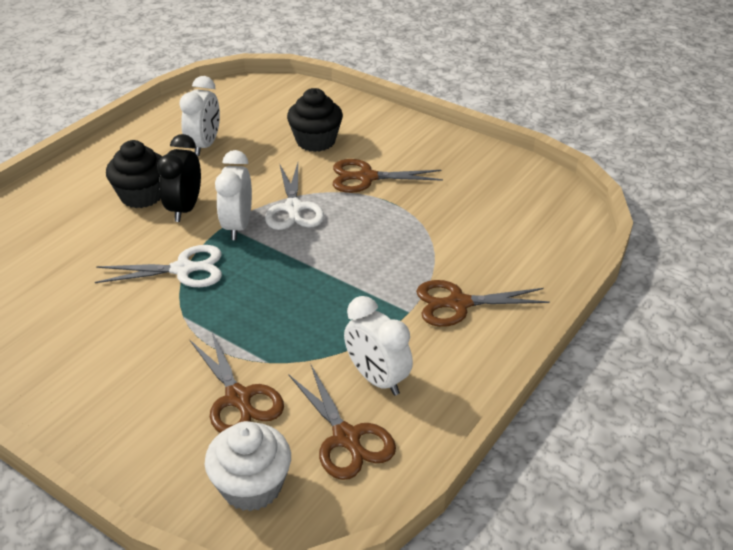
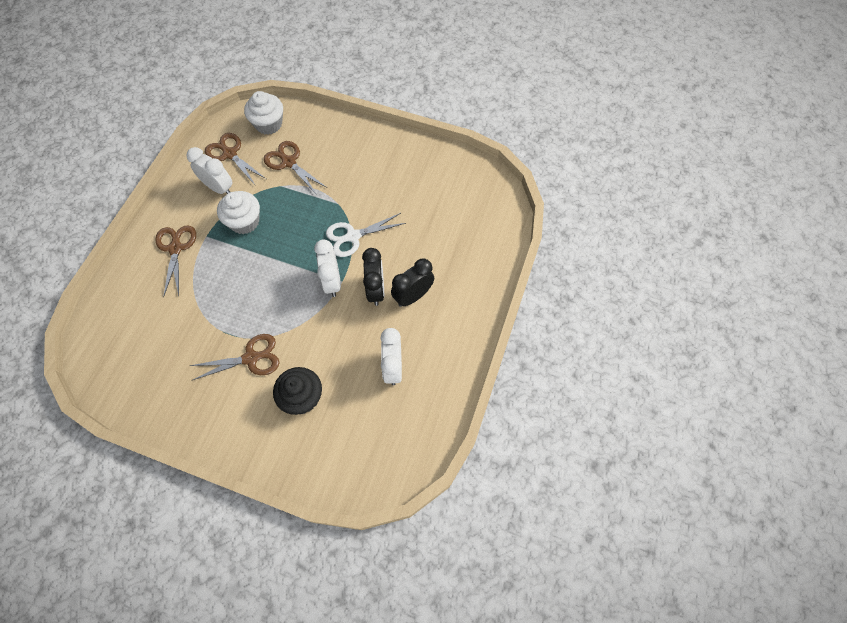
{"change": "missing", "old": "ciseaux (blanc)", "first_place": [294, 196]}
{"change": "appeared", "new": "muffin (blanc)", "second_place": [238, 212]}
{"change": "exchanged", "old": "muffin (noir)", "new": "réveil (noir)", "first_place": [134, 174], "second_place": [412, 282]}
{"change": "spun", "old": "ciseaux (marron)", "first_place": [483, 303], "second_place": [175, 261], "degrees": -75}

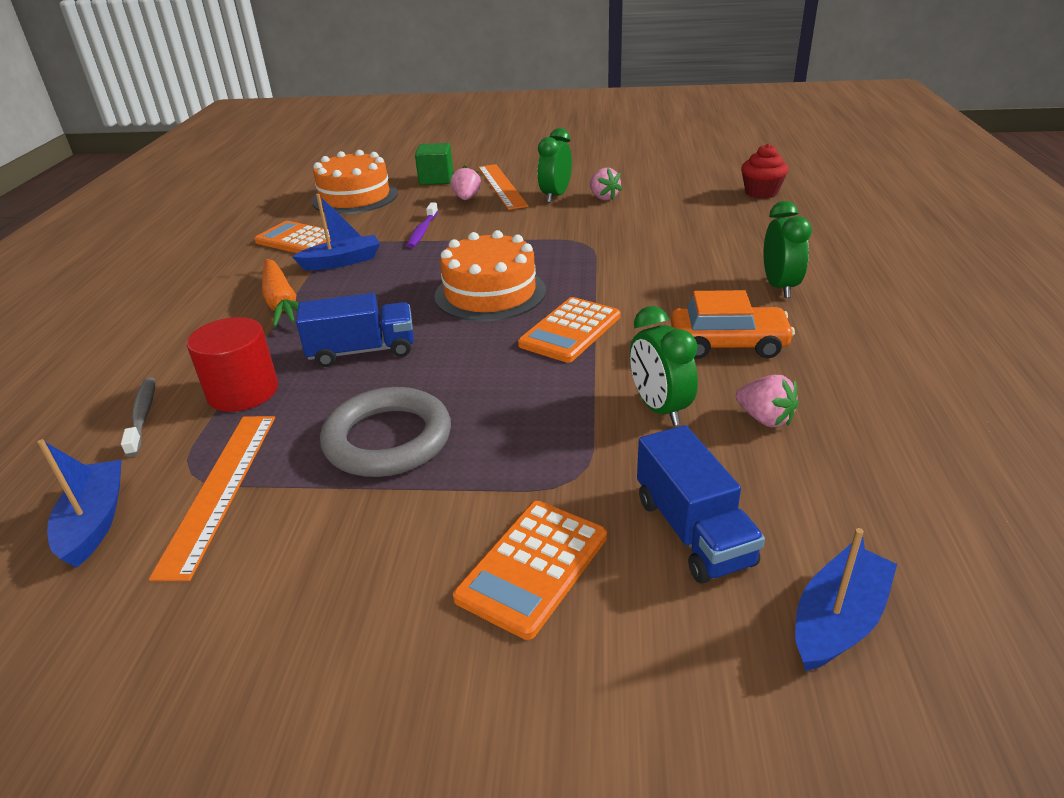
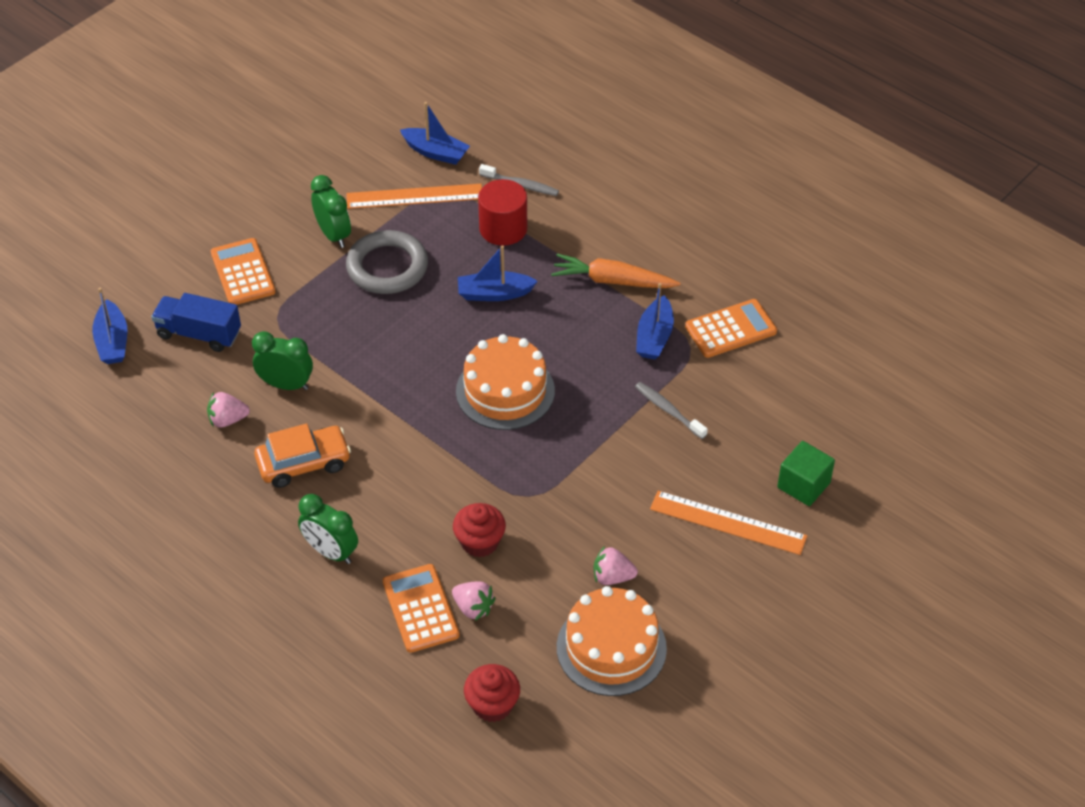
{"change": "appeared", "new": "muffin (rouge)", "second_place": [479, 530]}
{"change": "relocated", "old": "gâteau (orange)", "first_place": [355, 182], "second_place": [612, 641]}
{"change": "relocated", "old": "fraise (rose)", "first_place": [465, 182], "second_place": [473, 601]}
{"change": "relocated", "old": "calculatrice (orange)", "first_place": [569, 330], "second_place": [421, 608]}
{"change": "relocated", "old": "réveil (vert)", "first_place": [555, 165], "second_place": [331, 211]}
{"change": "exchanged", "old": "camion (bleu)", "new": "bateau (bleu)", "first_place": [355, 330], "second_place": [498, 273]}
{"change": "colour", "old": "brosse à dents (violet)", "new": "brosse à dents (gris)", "first_place": [422, 225], "second_place": [671, 410]}
{"change": "spun", "old": "règle (orange)", "first_place": [212, 498], "second_place": [414, 196], "degrees": -45}
{"change": "spun", "old": "voiture (orange)", "first_place": [733, 324], "second_place": [302, 456], "degrees": -150}

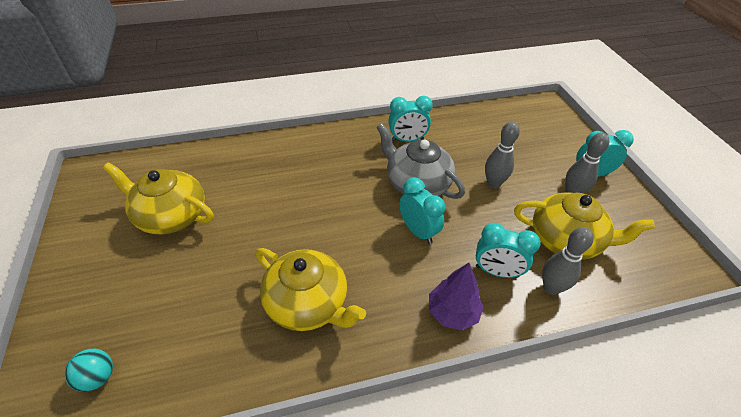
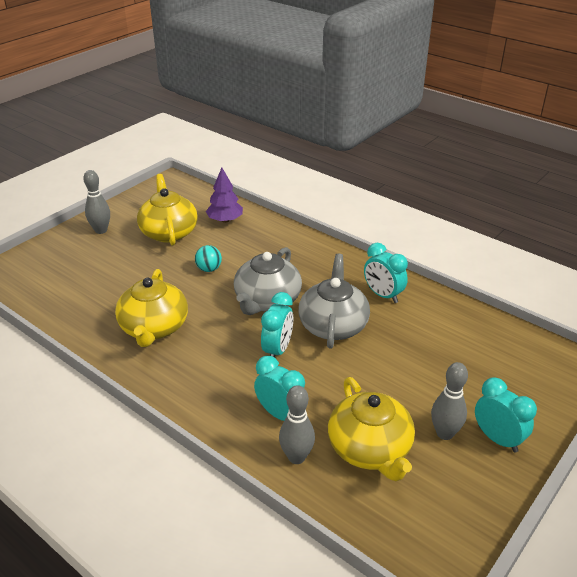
{"change": "appeared", "new": "théière (gris)", "second_place": [268, 281]}
{"change": "relocated", "old": "balle (turquoise)", "first_place": [89, 370], "second_place": [208, 258]}
{"change": "relocated", "old": "arbre (violet)", "first_place": [456, 296], "second_place": [224, 195]}
{"change": "relocated", "old": "quille (gris)", "first_place": [502, 154], "second_place": [96, 202]}
{"change": "spun", "old": "réveil (turquoise)", "first_place": [508, 250], "second_place": [279, 388], "degrees": 150}

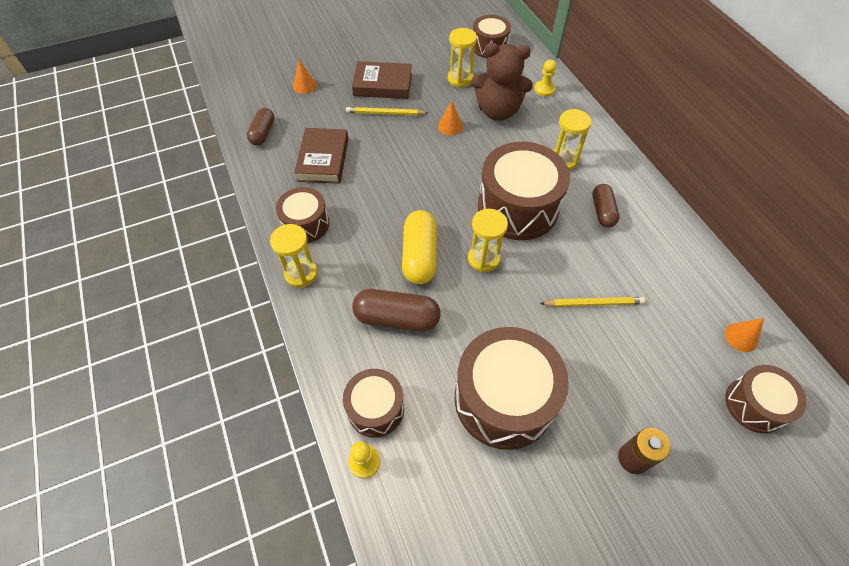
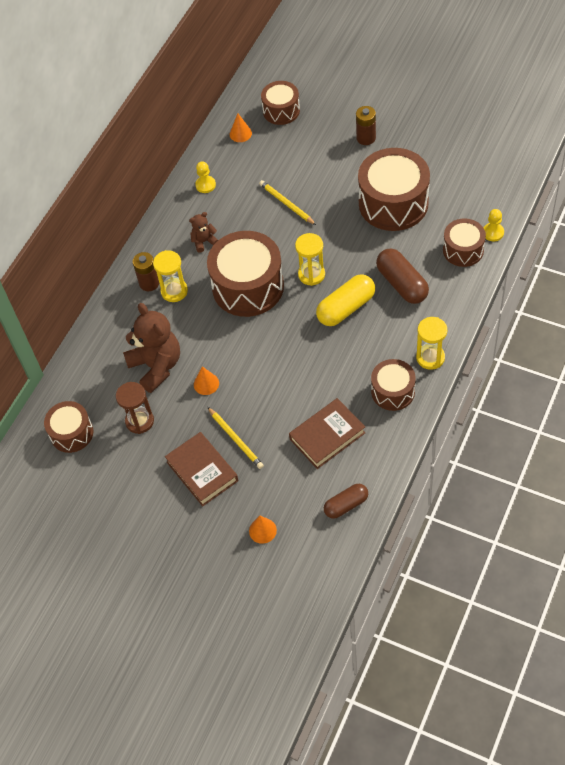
{"change": "appeared", "new": "pile (marron)", "second_place": [146, 271]}
{"change": "relocated", "old": "pion (jaune)", "first_place": [545, 78], "second_place": [205, 177]}
{"change": "exchanged", "old": "gélule (marron)", "new": "ours en peluche (marron)", "first_place": [605, 206], "second_place": [203, 232]}
{"change": "colour", "old": "sablier (jaune)", "new": "sablier (marron)", "first_place": [462, 58], "second_place": [135, 408]}

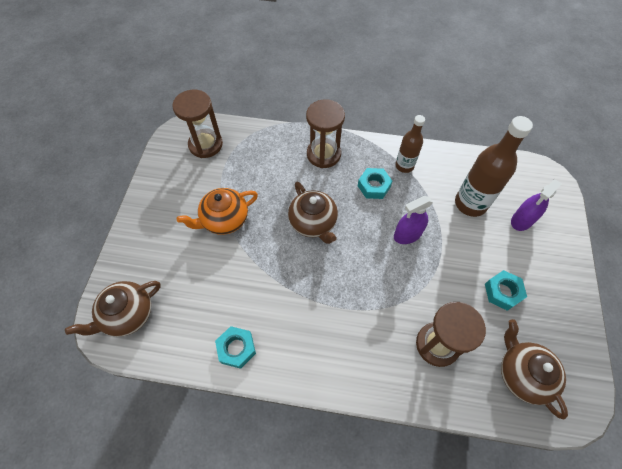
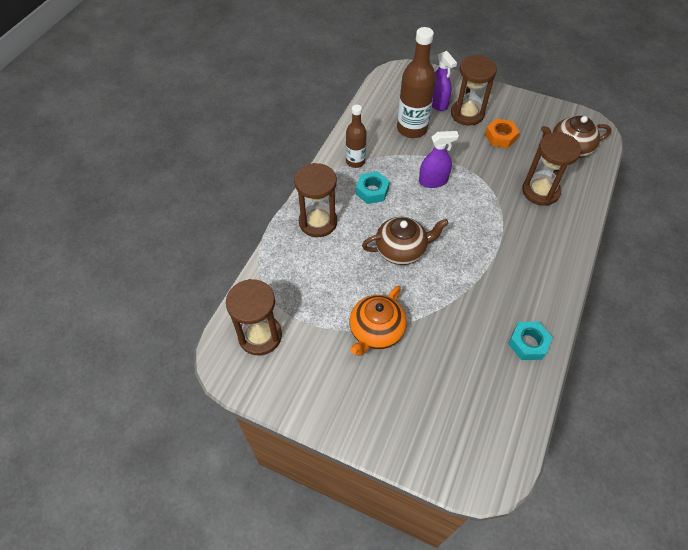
{"change": "missing", "old": "théière (marron)", "first_place": [113, 309]}
{"change": "appeared", "new": "sablier (marron)", "second_place": [474, 90]}
{"change": "colour", "old": "écrou (turquoise)", "new": "écrou (orange)", "first_place": [506, 290], "second_place": [502, 133]}
{"change": "spun", "old": "théière (orange)", "first_place": [217, 211], "second_place": [378, 320], "degrees": 45}
{"change": "spun", "old": "vaporisateur (violet)", "first_place": [413, 220], "second_place": [439, 159], "degrees": -90}

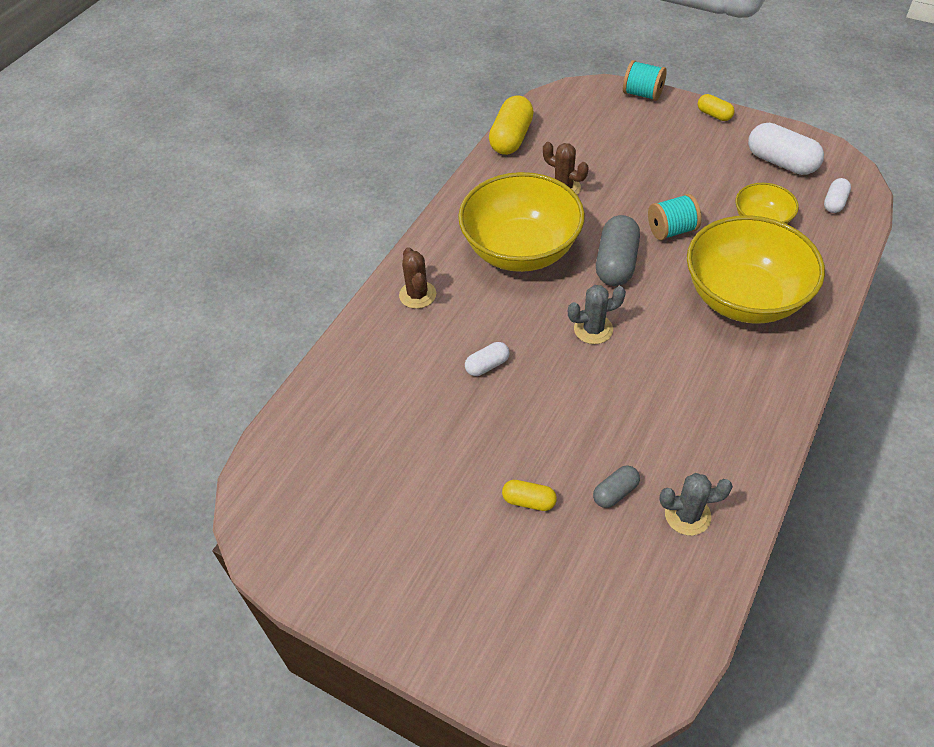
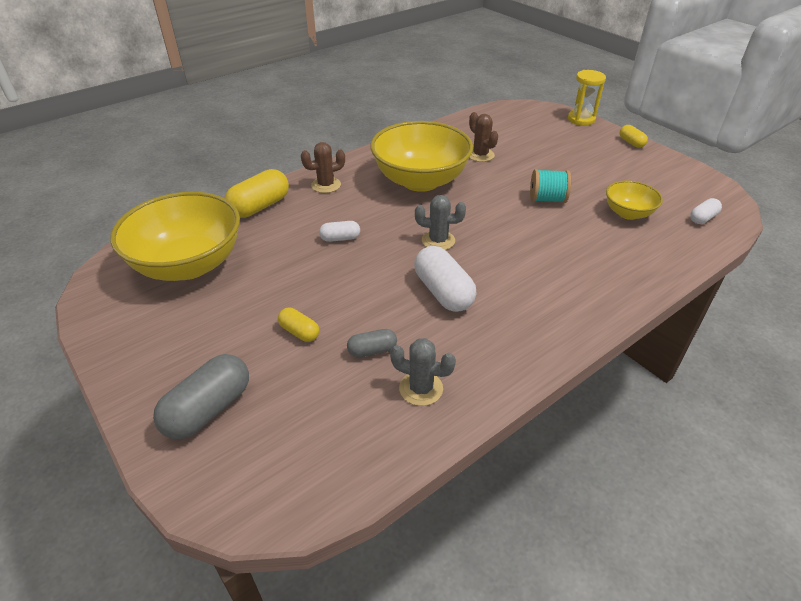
{"change": "relocated", "old": "gélule (jaune)", "first_place": [511, 125], "second_place": [257, 193]}
{"change": "relocated", "old": "gélule (gris)", "first_place": [618, 250], "second_place": [201, 396]}
{"change": "relocated", "old": "bol (jaune)", "first_place": [756, 269], "second_place": [175, 236]}
{"change": "relocated", "old": "gélule (blanc)", "first_place": [786, 149], "second_place": [445, 279]}
{"change": "exchanged", "old": "bobine (turquoise)", "new": "sablier (jaune)", "first_place": [645, 80], "second_place": [587, 98]}
{"change": "spun", "old": "cactus (marron)", "first_place": [417, 278], "second_place": [323, 167], "degrees": 60}

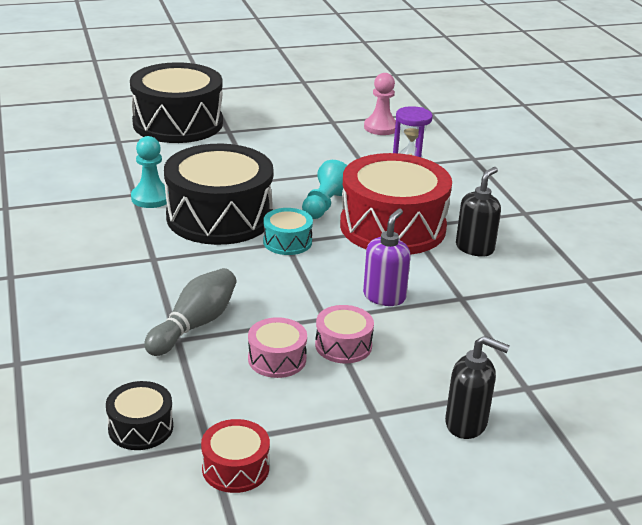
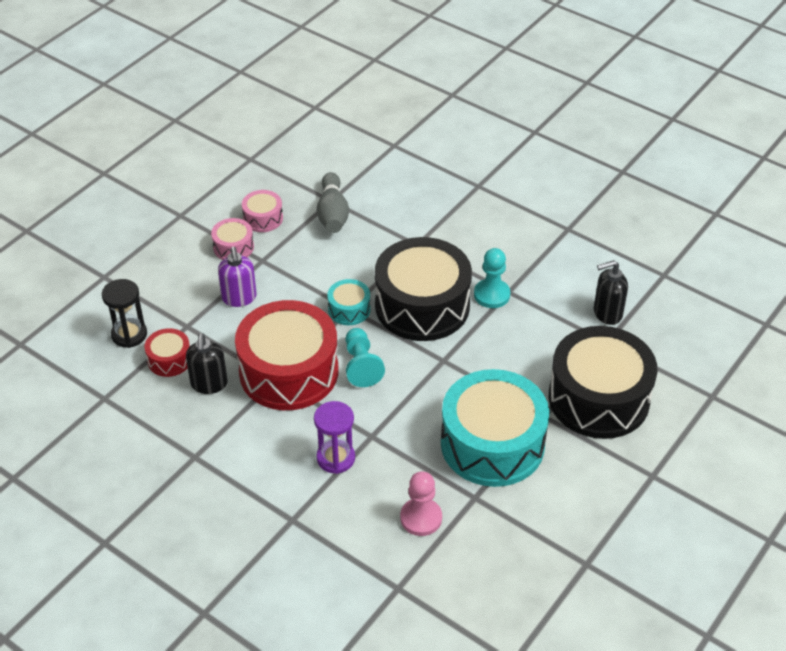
{"change": "missing", "old": "tambour (noir)", "first_place": [139, 415]}
{"change": "appeared", "new": "sablier (noir)", "second_place": [124, 313]}
{"change": "appeared", "new": "tambour (turquoise)", "second_place": [495, 428]}
{"change": "relocated", "old": "tambour (rouge)", "first_place": [235, 456], "second_place": [167, 352]}
{"change": "relocated", "old": "distributeur de savon (noir)", "first_place": [477, 387], "second_place": [611, 292]}

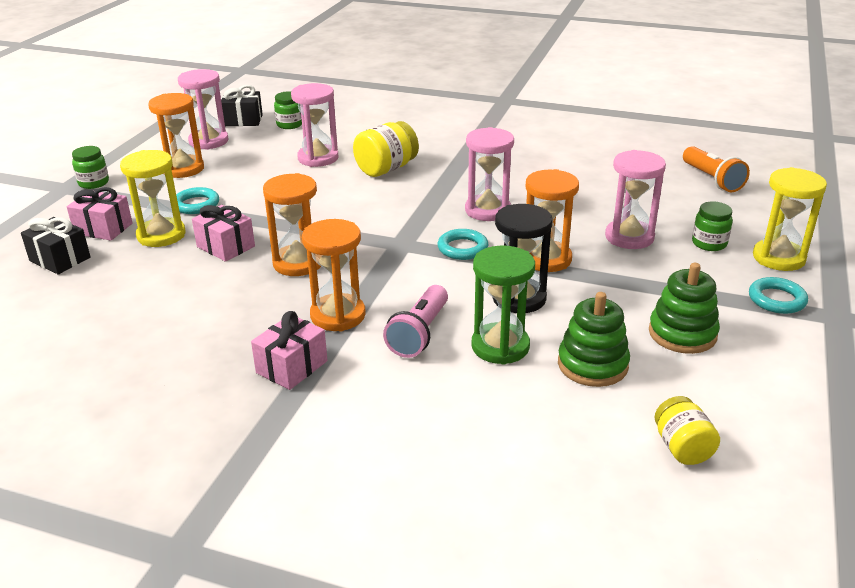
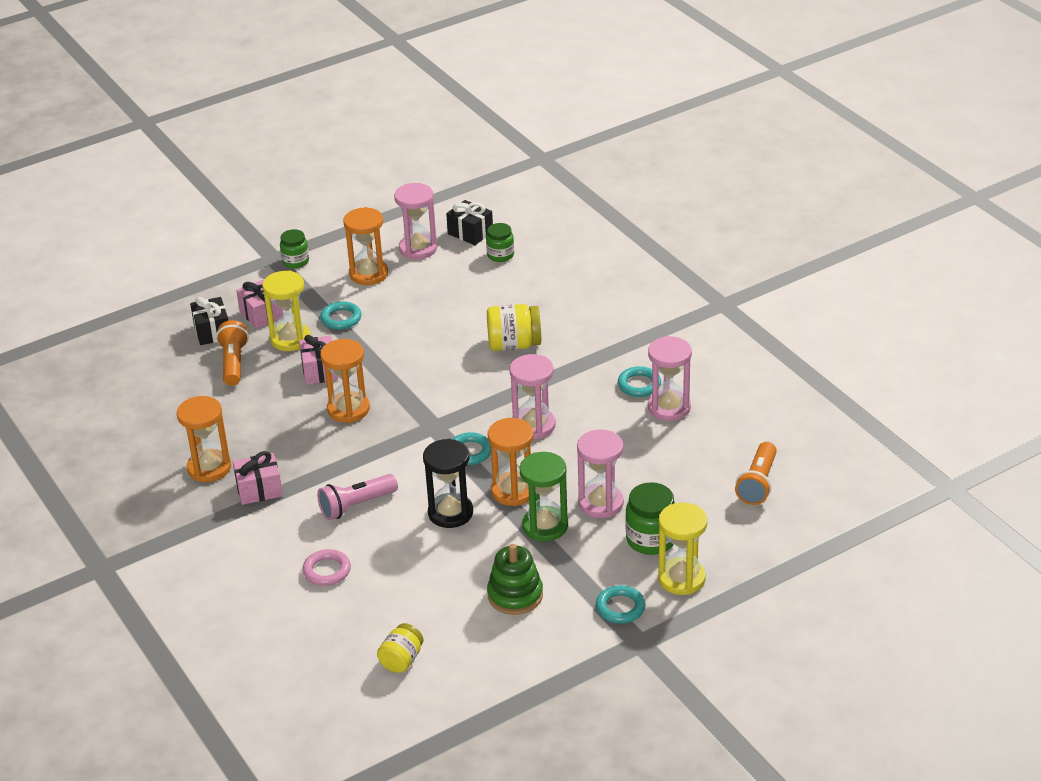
{"change": "missing", "old": "jouet à empiler (vert)", "first_place": [594, 339]}
{"change": "appeared", "new": "lampe de poche (orange)", "second_place": [232, 353]}
{"change": "appeared", "new": "anneau (rose)", "second_place": [326, 567]}
{"change": "appeared", "new": "anneau (turquoise)", "second_place": [639, 381]}
{"change": "relocated", "old": "sablier (rose)", "first_place": [315, 125], "second_place": [670, 378]}
{"change": "relocated", "old": "sablier (orange)", "first_place": [334, 275], "second_place": [204, 439]}
{"change": "relocated", "old": "sablier (vert)", "first_place": [503, 305], "second_place": [544, 496]}
{"change": "size", "old": "bocal (vert)", "first_place": [712, 226], "second_place": [650, 518], "factor": 1.54}

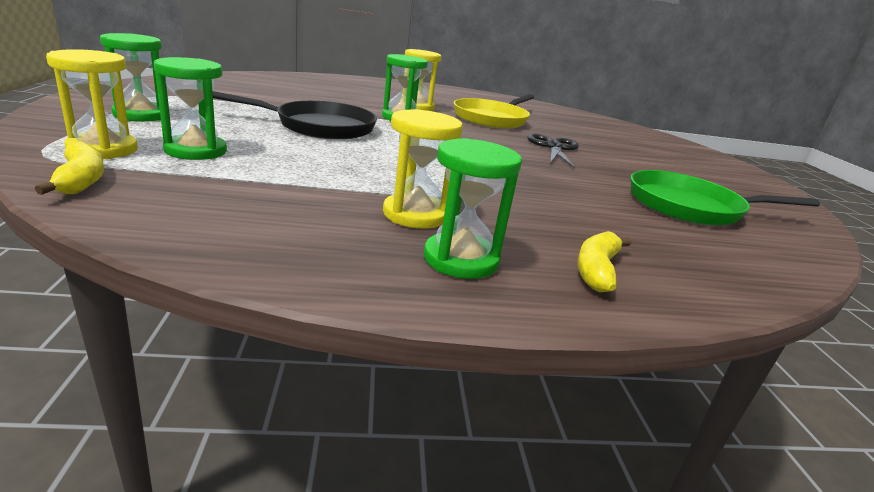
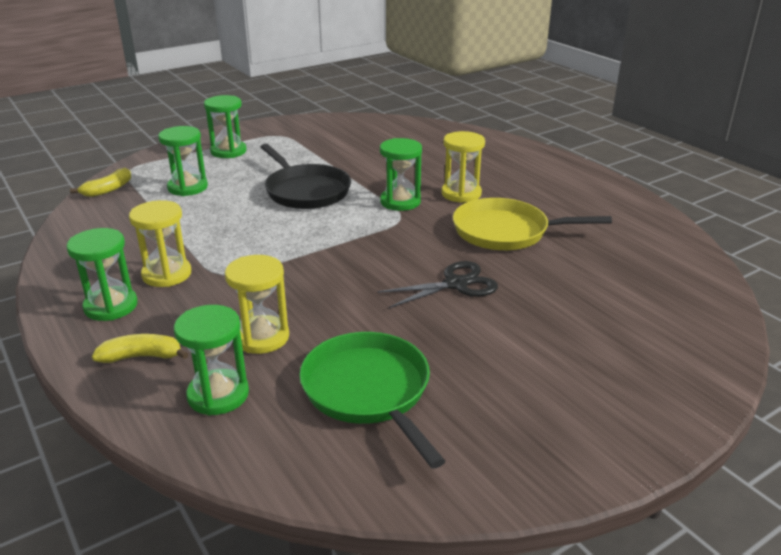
{"change": "appeared", "new": "sablier (vert)", "second_place": [211, 360]}
{"change": "relocated", "old": "sablier (jaune)", "first_place": [92, 104], "second_place": [257, 304]}

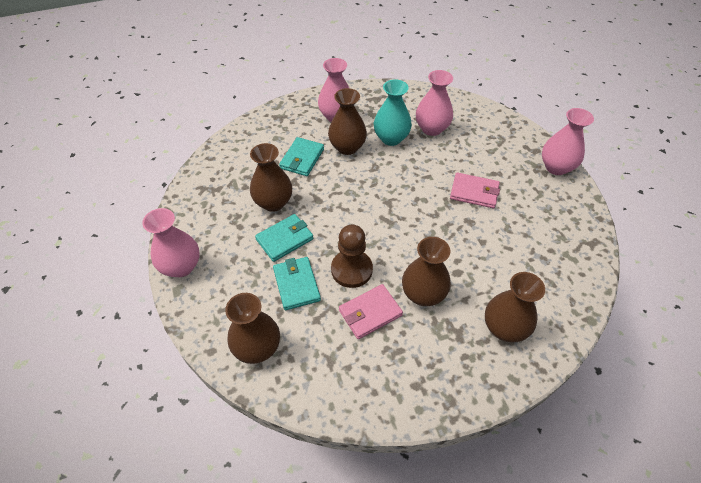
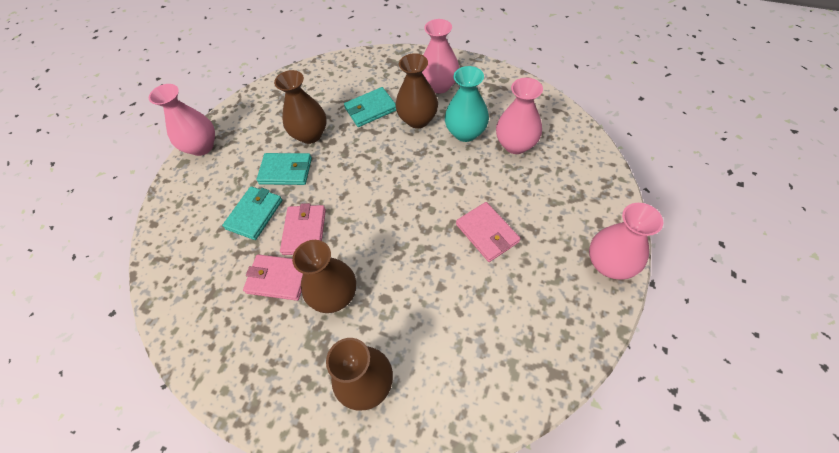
{"change": "missing", "old": "vase (marron)", "first_place": [252, 328]}
{"change": "exchanged", "old": "pion (marron)", "new": "portefeuille (rose)", "first_place": [352, 256], "second_place": [303, 229]}

